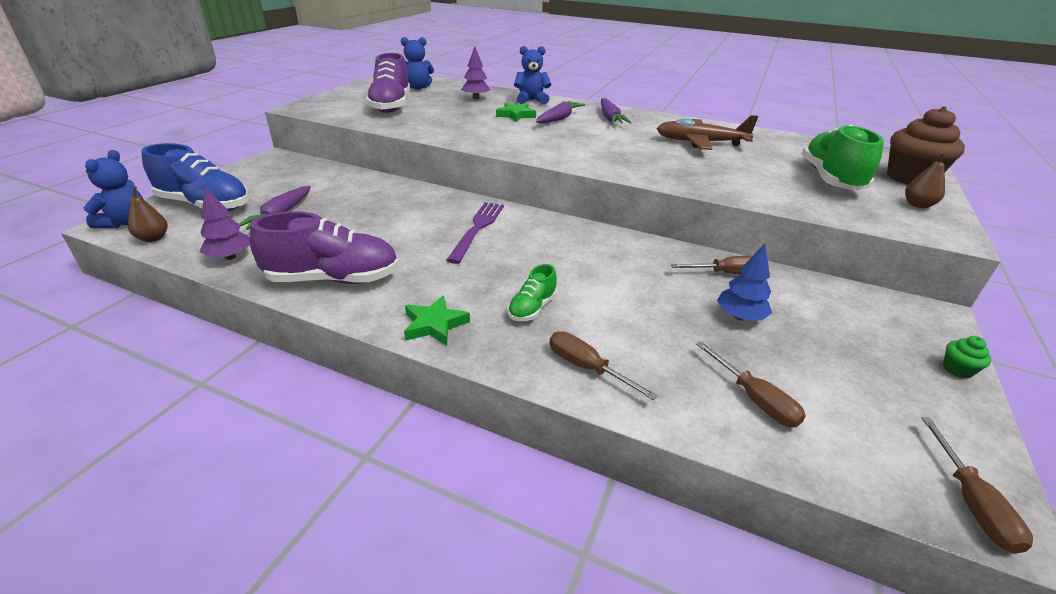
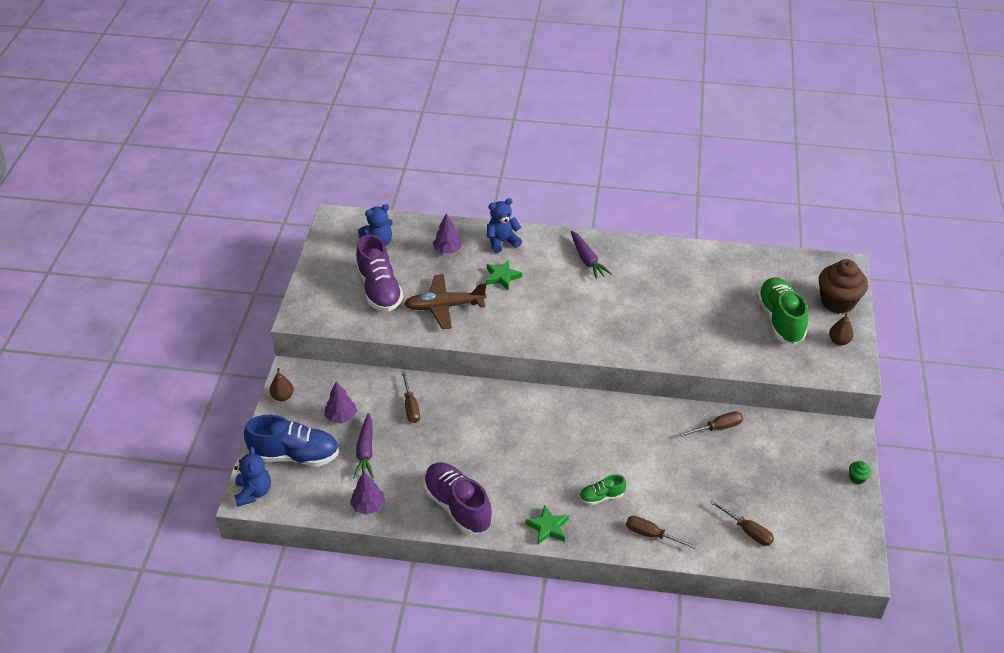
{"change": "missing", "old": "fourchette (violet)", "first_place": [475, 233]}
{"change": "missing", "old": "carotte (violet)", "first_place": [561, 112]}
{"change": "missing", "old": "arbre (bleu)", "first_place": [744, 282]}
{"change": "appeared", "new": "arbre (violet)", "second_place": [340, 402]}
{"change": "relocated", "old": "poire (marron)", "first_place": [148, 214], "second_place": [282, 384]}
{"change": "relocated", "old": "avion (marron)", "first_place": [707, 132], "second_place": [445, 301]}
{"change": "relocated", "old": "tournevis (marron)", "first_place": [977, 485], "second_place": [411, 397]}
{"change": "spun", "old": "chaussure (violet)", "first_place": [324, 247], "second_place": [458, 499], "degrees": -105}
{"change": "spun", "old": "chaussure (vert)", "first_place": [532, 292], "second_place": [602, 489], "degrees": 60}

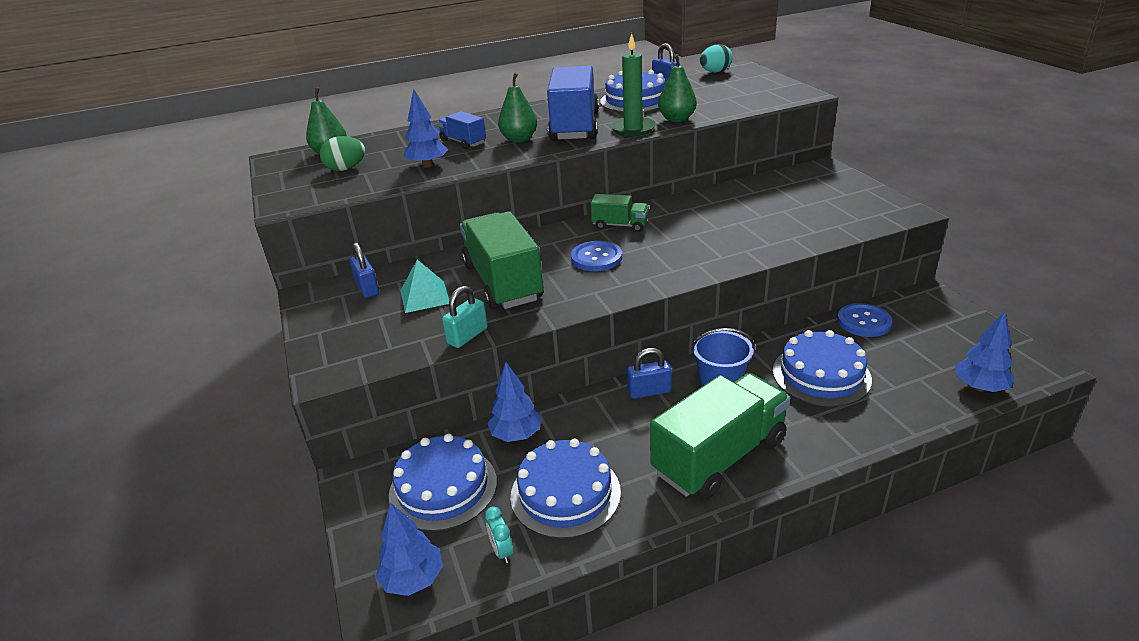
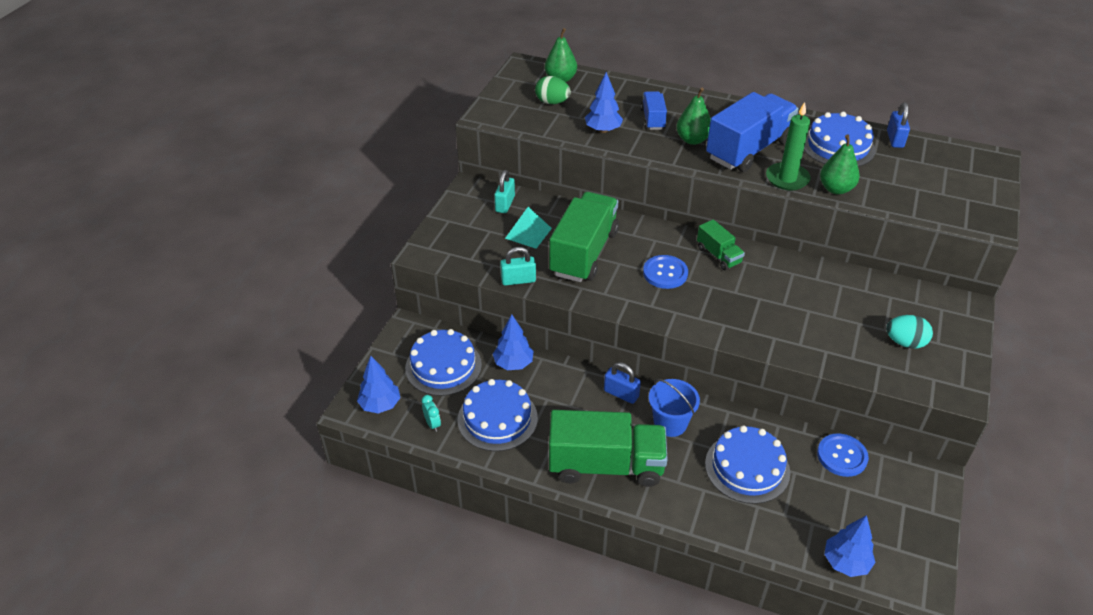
{"change": "relocated", "old": "œuf (turquoise)", "first_place": [716, 58], "second_place": [909, 332]}
{"change": "colour", "old": "cadenas (bleu)", "new": "cadenas (turquoise)", "first_place": [364, 270], "second_place": [504, 191]}
{"change": "spun", "old": "réveil (turquoise)", "first_place": [499, 534], "second_place": [431, 413], "degrees": 135}

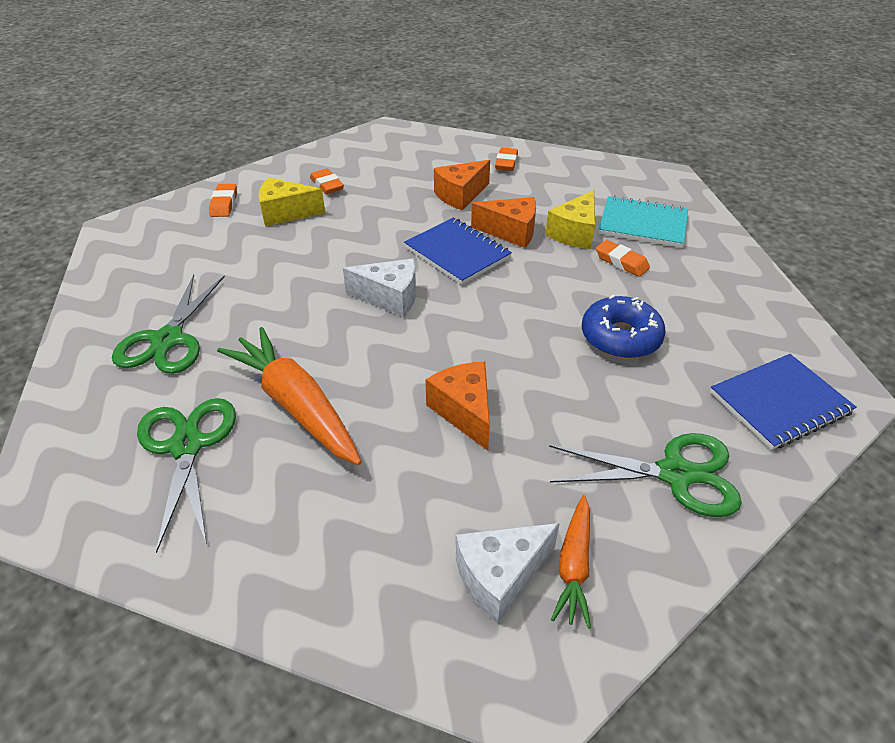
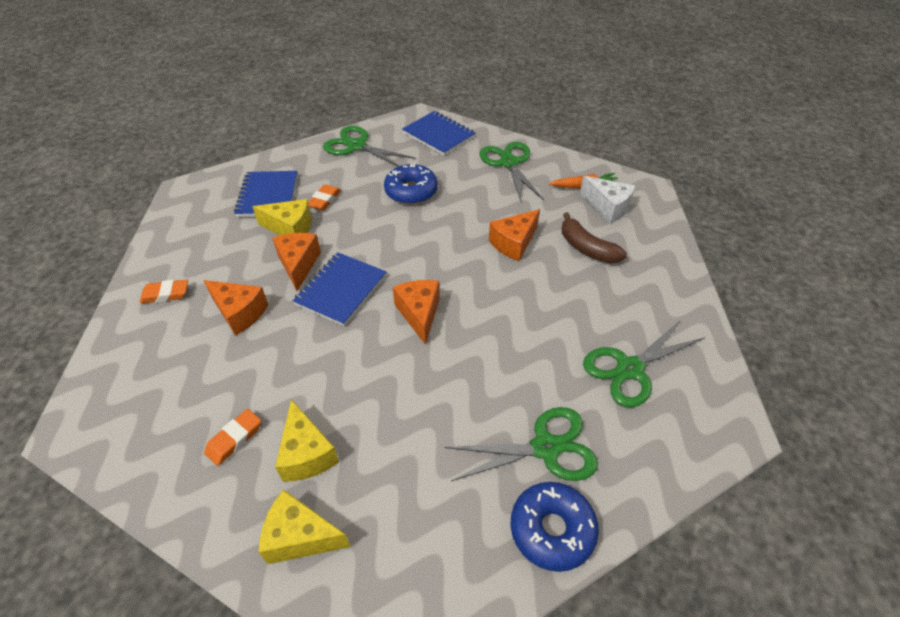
{"change": "missing", "old": "carotte (orange)", "first_place": [289, 396]}
{"change": "appeared", "new": "ciseaux (vert)", "second_place": [369, 146]}
{"change": "appeared", "new": "beignet (bleu)", "second_place": [554, 527]}
{"change": "appeared", "new": "banane (marron)", "second_place": [594, 237]}
{"change": "exchanged", "old": "gomme (orange)", "new": "fromage (jaune)", "first_place": [223, 200], "second_place": [305, 526]}
{"change": "colour", "old": "fromage (blanc)", "new": "fromage (orange)", "first_place": [379, 288], "second_place": [416, 312]}
{"change": "colour", "old": "carnet (turquoise)", "new": "carnet (bleu)", "first_place": [643, 222], "second_place": [266, 194]}

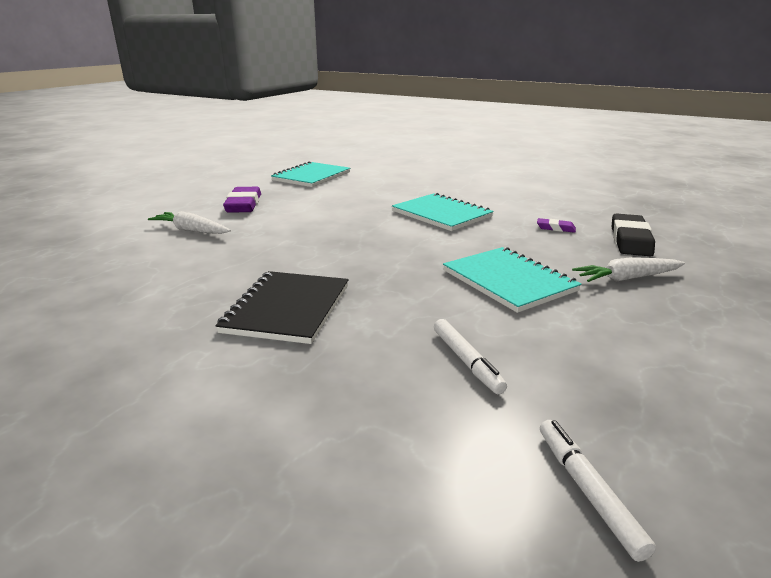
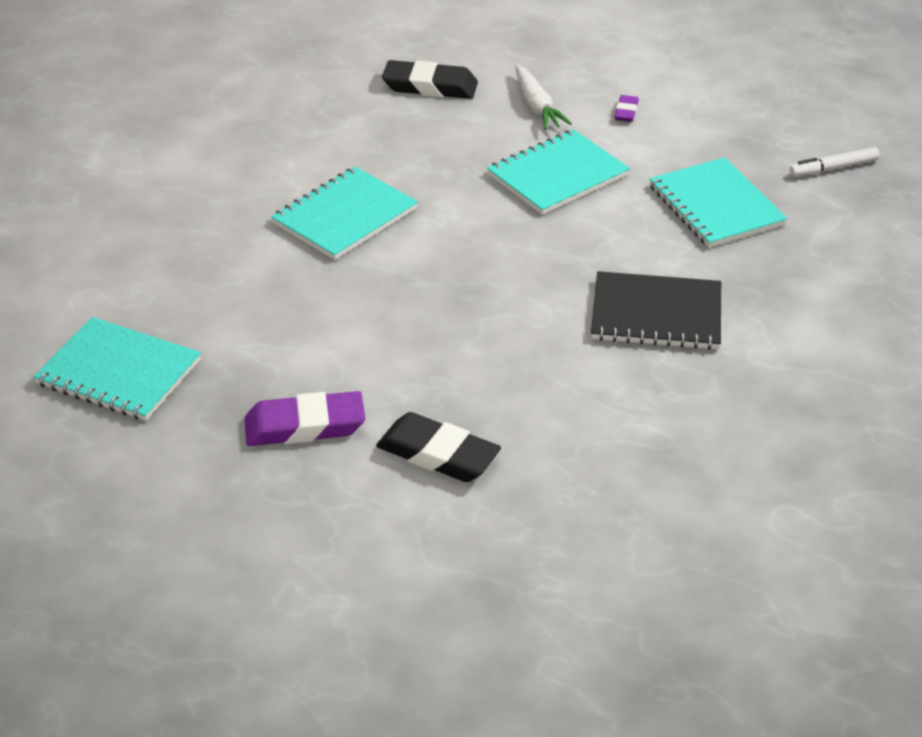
{"change": "relocated", "old": "gomme (violet)", "first_place": [556, 225], "second_place": [626, 108]}
{"change": "exchanged", "old": "carotte (blanc)", "new": "gomme (noir)", "first_place": [189, 222], "second_place": [438, 447]}
{"change": "exchanged", "old": "feutre (blanc)", "new": "carnet (turquoise)", "first_place": [470, 356], "second_place": [718, 202]}

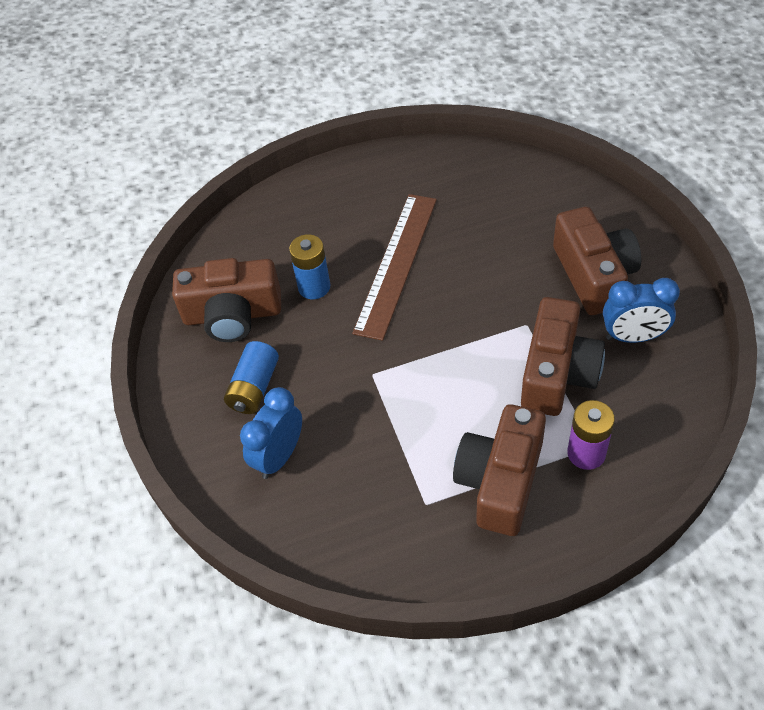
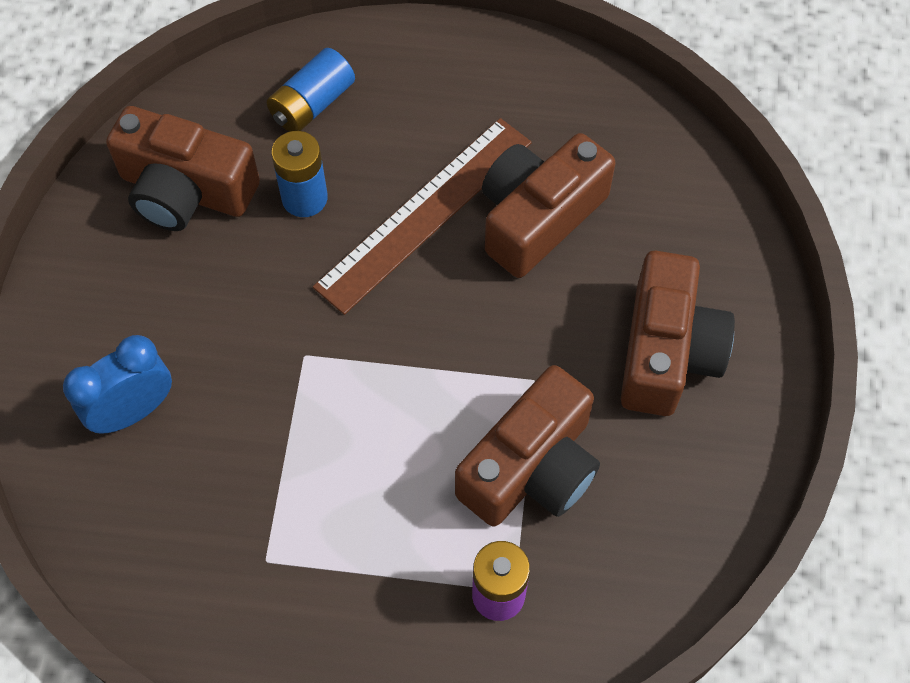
{"change": "missing", "old": "réveil (bleu)", "first_place": [641, 310]}
{"change": "relocated", "old": "pile (bleu)", "first_place": [251, 377], "second_place": [311, 90]}
{"change": "relocated", "old": "appareil photo (marron)", "first_place": [499, 470], "second_place": [548, 205]}

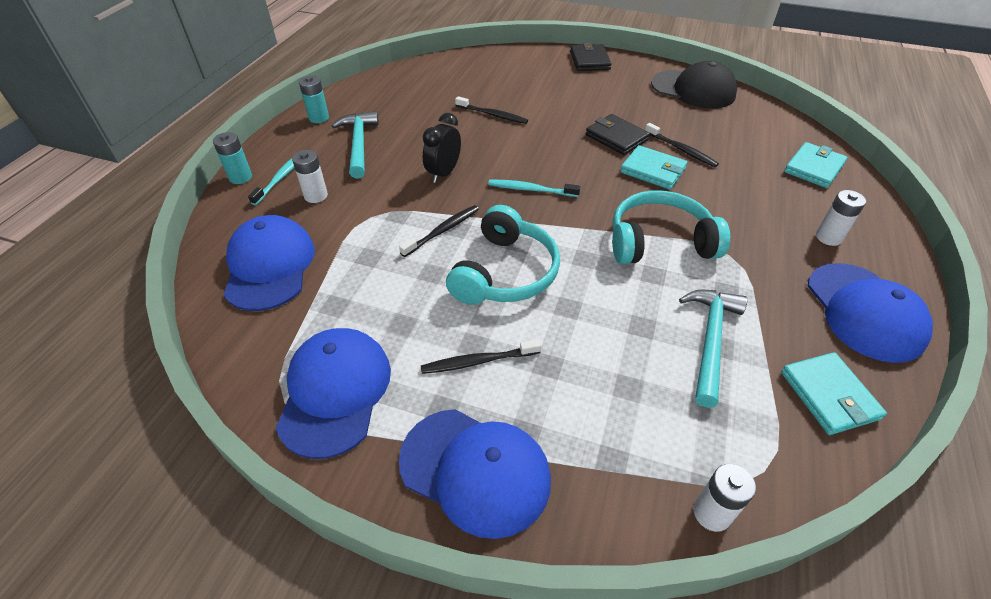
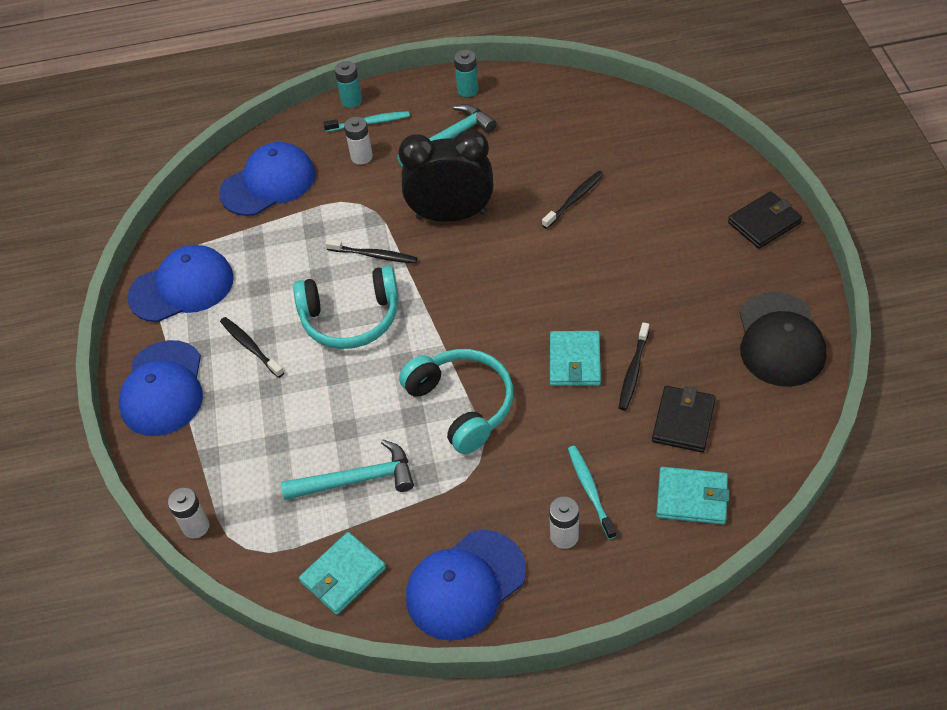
{"change": "relocated", "old": "brosse à dents (turquoise)", "first_place": [534, 188], "second_place": [592, 492]}
{"change": "relocated", "old": "portefeuille (noir)", "first_place": [618, 134], "second_place": [684, 419]}
{"change": "spun", "old": "brosse à dents (noir)", "first_place": [491, 110], "second_place": [573, 200], "degrees": -135}
{"change": "size", "old": "réveil (noir)", "first_place": [442, 148], "second_place": [446, 175], "factor": 1.76}

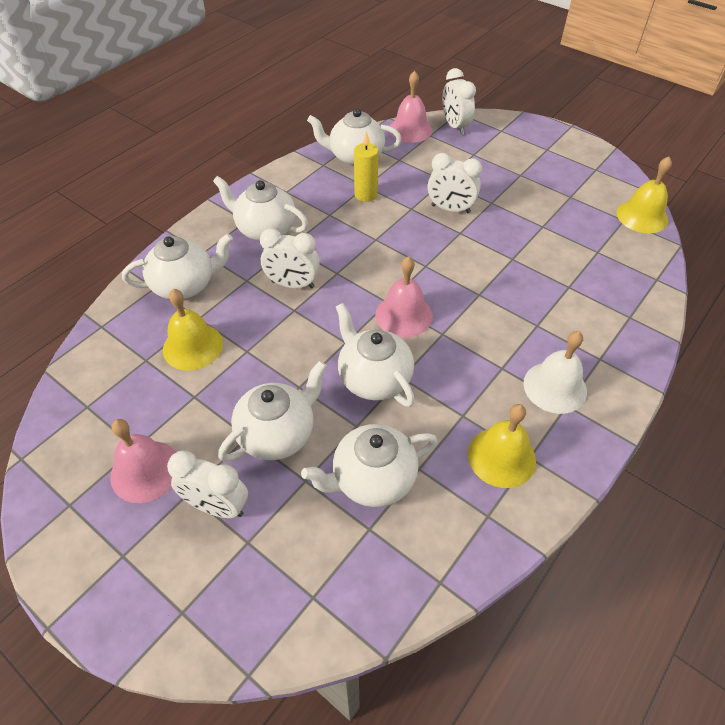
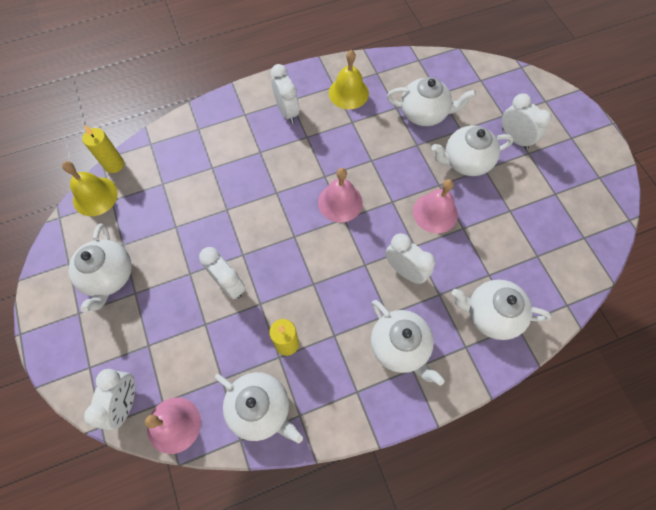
{"change": "missing", "old": "cloche (jaune)", "first_place": [193, 329]}
{"change": "appeared", "new": "bougie (jaune)", "second_place": [103, 149]}
{"change": "relocated", "old": "cloche (rose)", "first_place": [143, 461], "second_place": [435, 206]}
{"change": "relocated", "old": "théière (blanc)", "first_place": [375, 355], "second_place": [100, 268]}
{"change": "exchanged", "old": "cloche (blanc)", "new": "réveil (blanc)", "first_place": [555, 372], "second_place": [285, 94]}

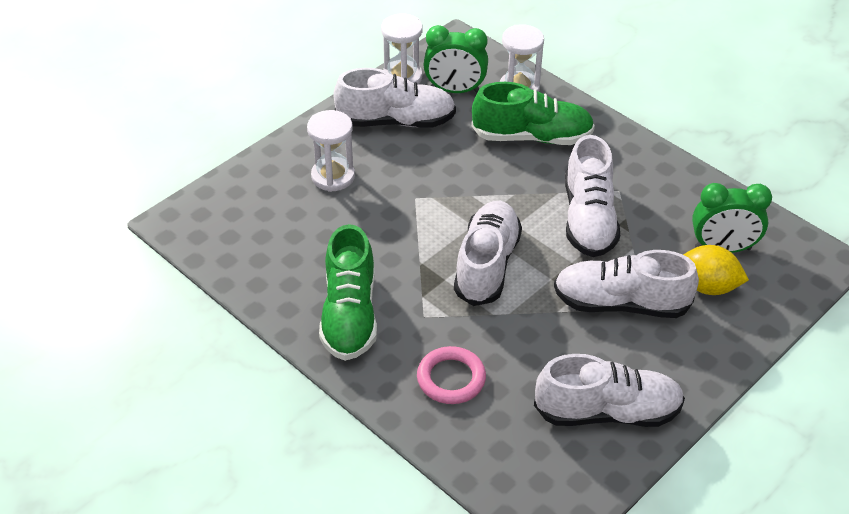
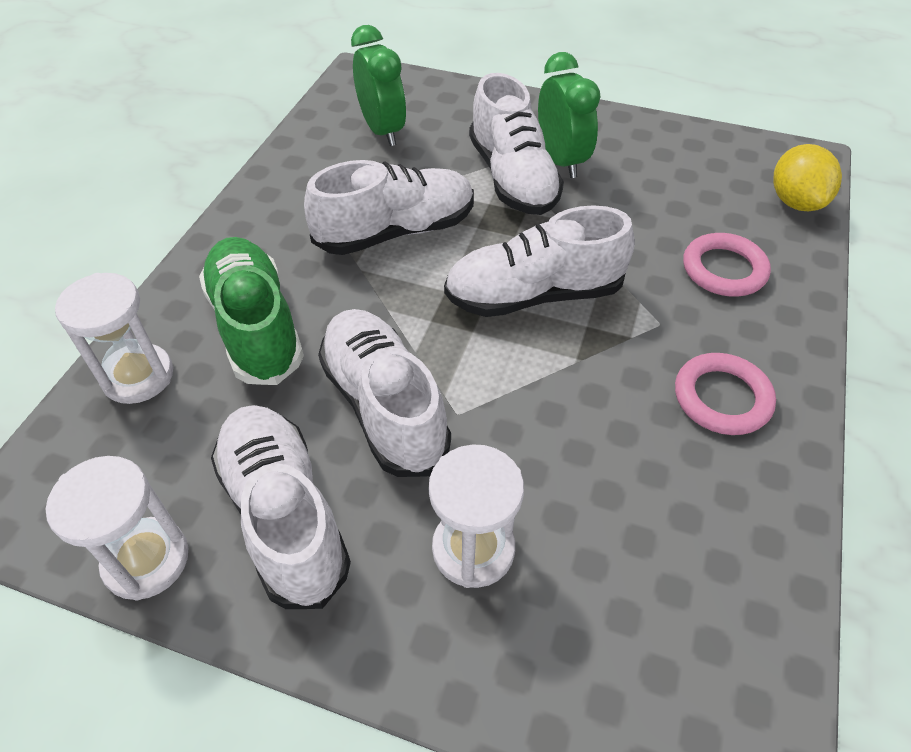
{"change": "relocated", "old": "réveil (vert)", "first_place": [455, 59], "second_place": [569, 115]}
{"change": "relocated", "old": "chaussure (blanc)", "first_place": [609, 390], "second_place": [384, 393]}
{"change": "relocated", "old": "citron (jaune)", "first_place": [716, 270], "second_place": [807, 177]}
{"change": "exchanged", "old": "chaussure (vert)", "new": "anneau (rose)", "first_place": [348, 292], "second_place": [725, 394]}

